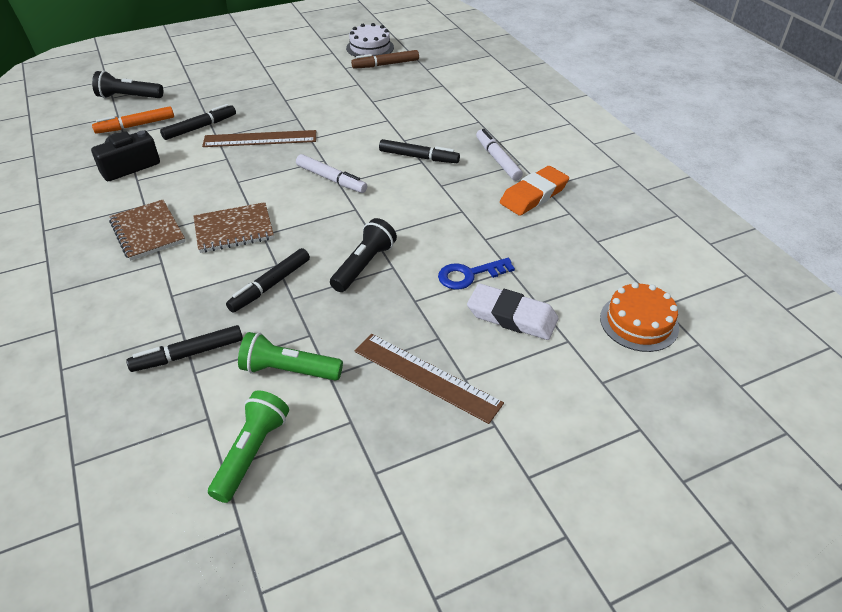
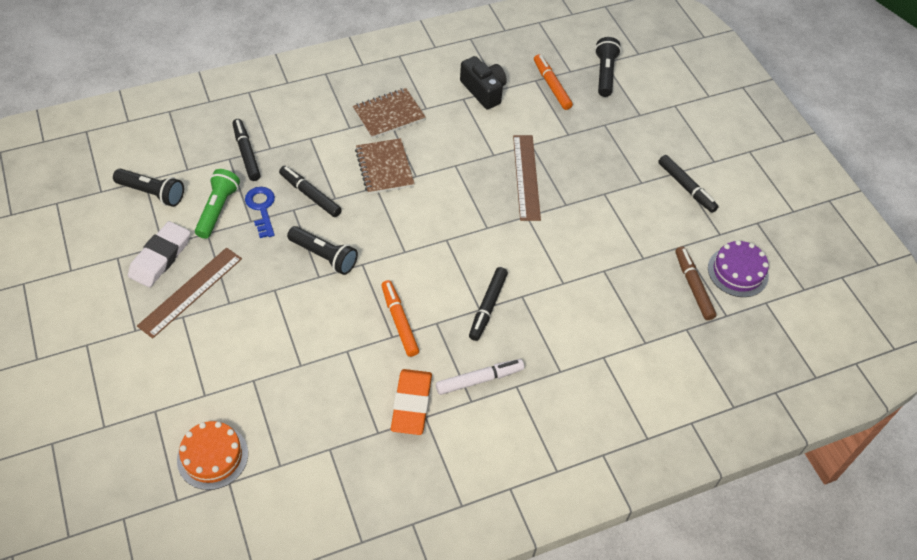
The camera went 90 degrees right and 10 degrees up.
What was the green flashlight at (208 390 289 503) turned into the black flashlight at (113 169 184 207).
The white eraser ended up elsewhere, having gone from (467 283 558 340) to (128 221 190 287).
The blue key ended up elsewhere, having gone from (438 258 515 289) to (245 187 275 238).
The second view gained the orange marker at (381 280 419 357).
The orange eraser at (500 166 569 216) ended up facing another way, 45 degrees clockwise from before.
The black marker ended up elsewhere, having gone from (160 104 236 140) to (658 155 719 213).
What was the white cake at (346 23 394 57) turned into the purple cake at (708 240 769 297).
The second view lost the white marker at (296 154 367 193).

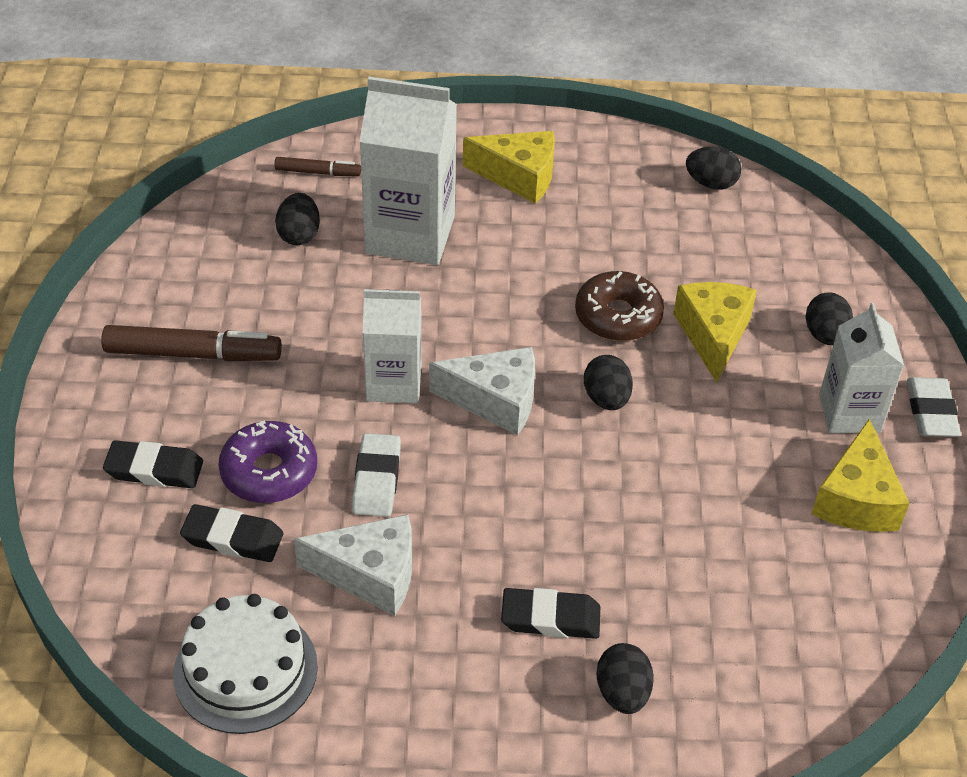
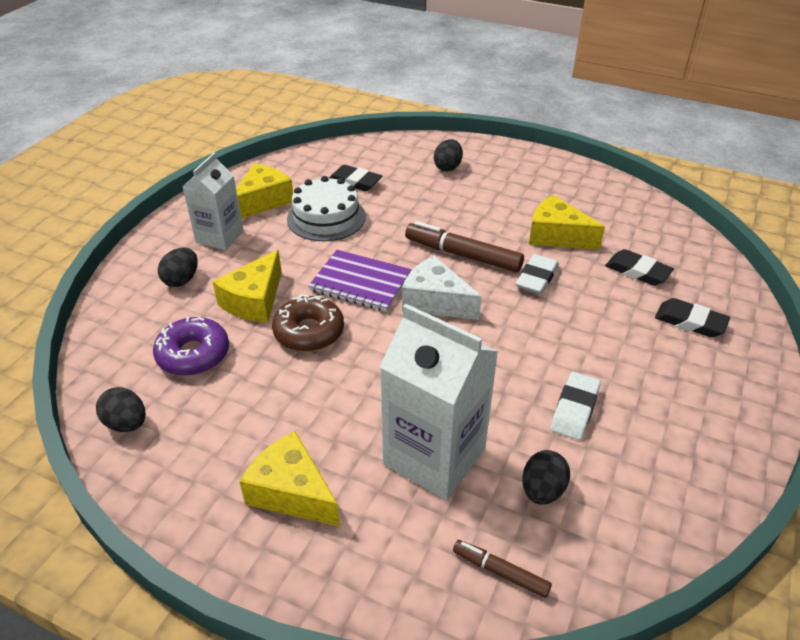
The camera went 155 degrees left and 5 degrees down.
The purple donut ended up elsewhere, having gone from (218 421 317 503) to (153 316 229 376).
The white cake ended up elsewhere, having gone from (173 594 318 734) to (287 176 366 241).
Where the black egg stood at (584 355 633 410), the purple notebook came to stand at (308 250 412 312).
The black eraser ended up elsewhere, having gone from (501 588 600 639) to (329 165 382 192).
The brown marker ended up elsewhere, having gone from (101 325 282 361) to (405 221 524 272).
What was the white cheese at (294 514 412 616) turned into the yellow cheese at (529 195 605 250).
The white eraser ended up elsewhere, having gone from (907 377 961 437) to (550 372 601 440).
The second view lost the white carton at (363 289 422 403).

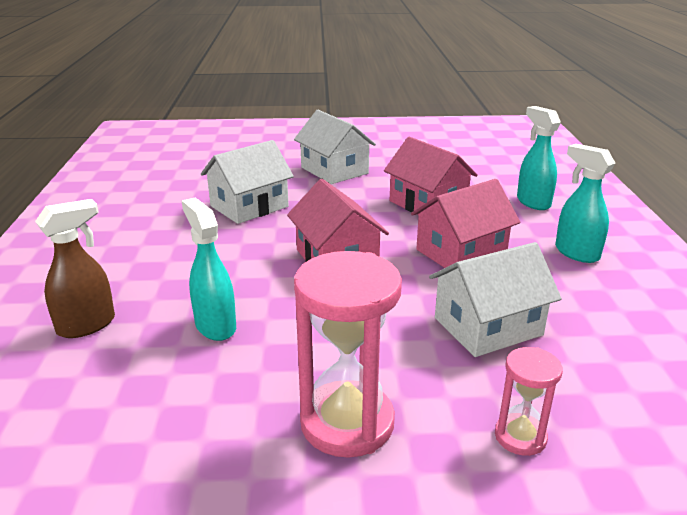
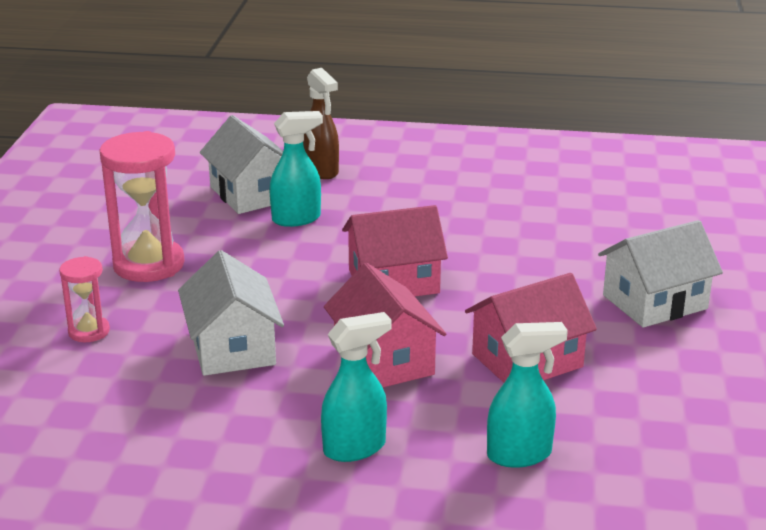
The camera went 100 degrees right and 0 degrees up.
The white house ended up elsewhere, having gone from (201 140 294 224) to (200 115 283 214).

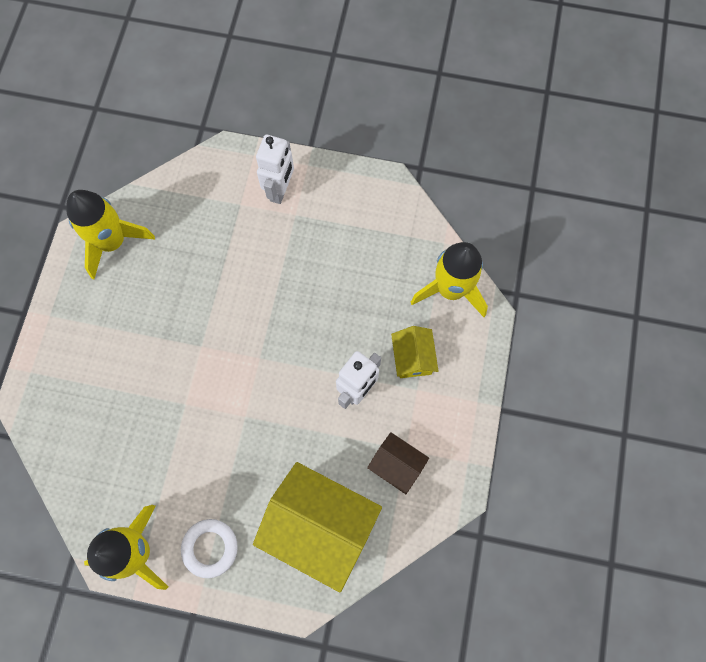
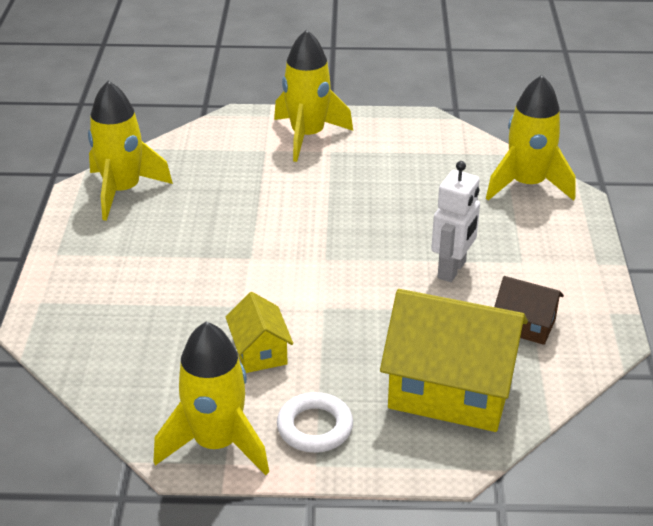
The camera went 10 degrees left and 35 degrees down.
The yellow house ended up elsewhere, having gone from (391 326 438 378) to (226 292 293 373).
Where the white robot stood at (256 135 294 204), the yellow rocket came to stand at (274 29 353 162).

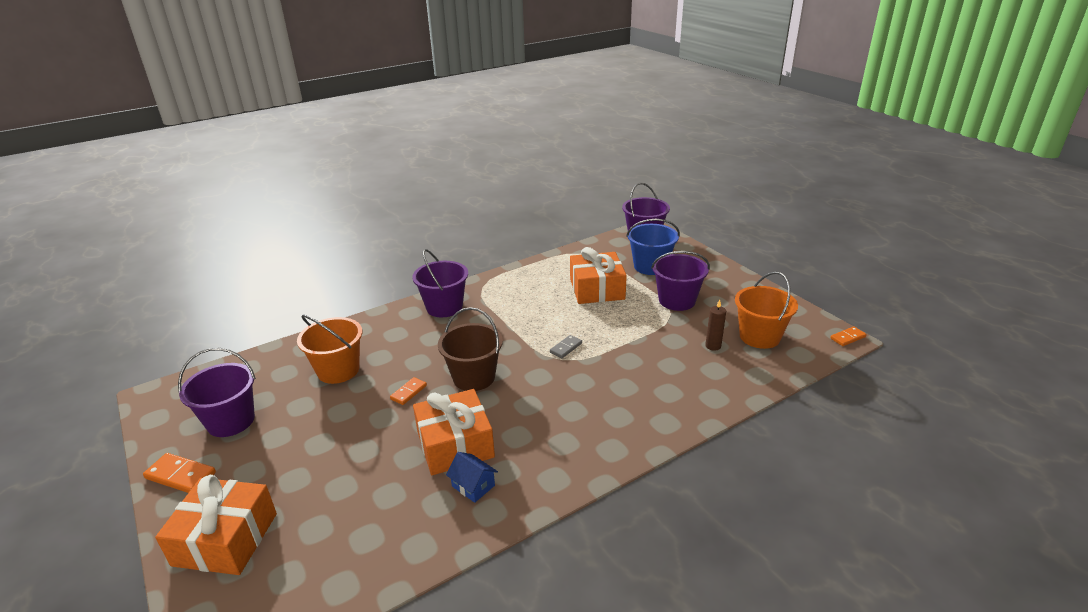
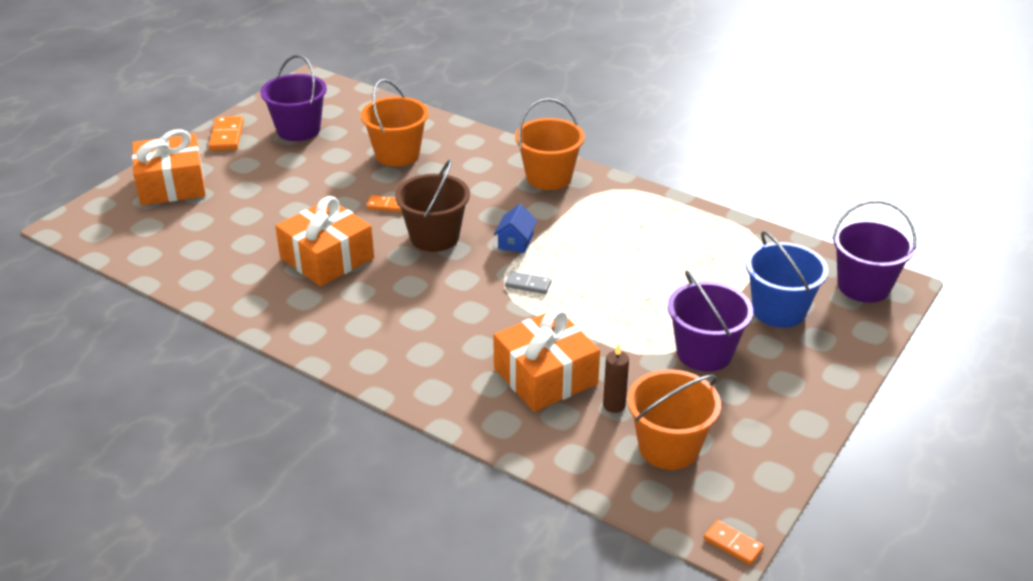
The camera went 65 degrees right and 5 degrees up.
The orange gift ended up elsewhere, having gone from (570 247 627 304) to (493 309 600 412).
The blue house ended up elsewhere, having gone from (446 452 498 503) to (494 204 537 253).
What was the purple bucket at (412 249 468 317) turned into the orange bucket at (515 98 585 190).

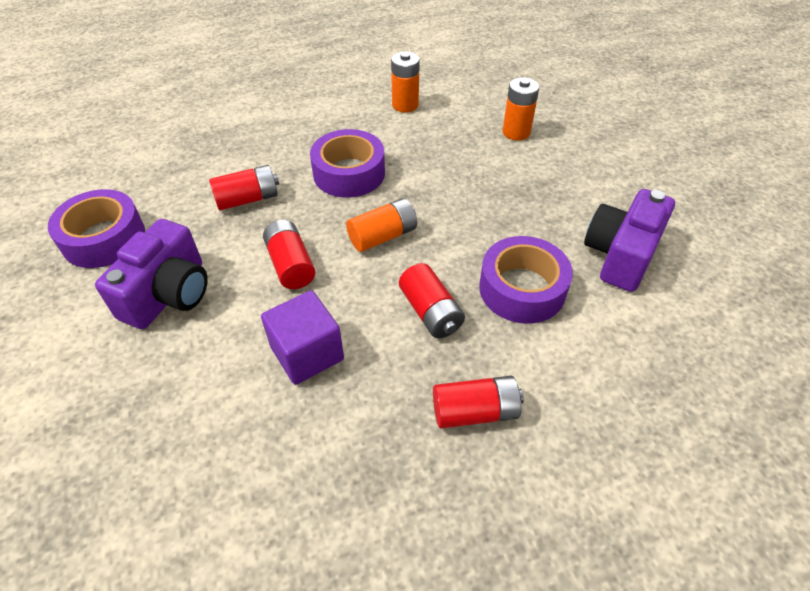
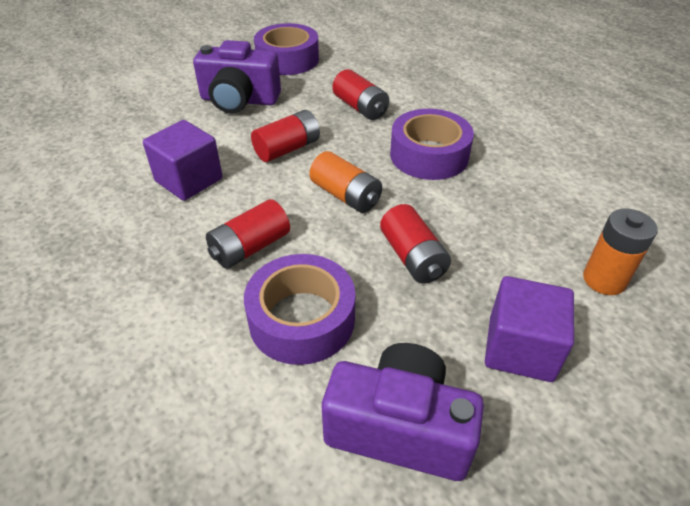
The camera went 75 degrees right and 5 degrees down.
The red battery ended up elsewhere, having gone from (433 376 524 429) to (380 204 451 284).
The second view gained the purple cube at (485 276 574 382).
The second view lost the orange battery at (391 52 420 113).

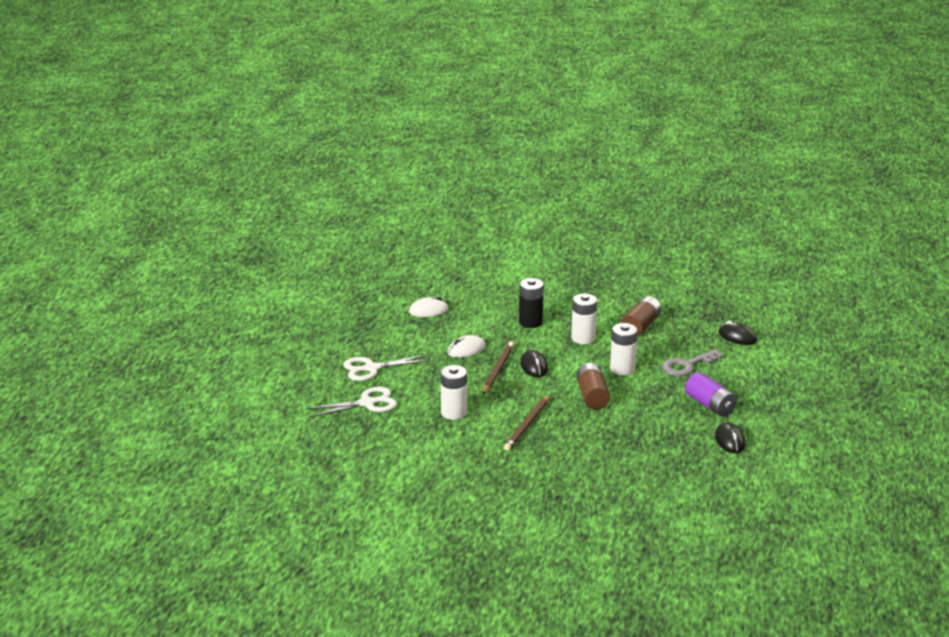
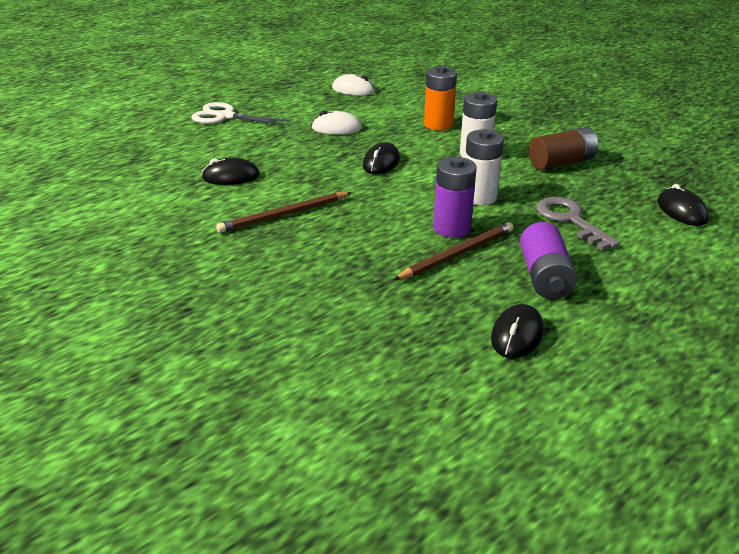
The camera went 35 degrees right and 5 degrees up.
Where the white battery stood at (441 365 467 420), the black mouse came to stand at (201 157 260 185).
The brown pencil ended up elsewhere, having gone from (483 341 514 394) to (394 222 513 280).
What was the black battery at (519 278 544 328) turned into the orange battery at (424 65 457 131).
The second view gained the purple battery at (433 157 477 238).
The grey key at (662 349 724 376) ended up facing another way, 60 degrees clockwise from before.
The second view lost the white scissors at (306 387 397 417).
The second view lost the brown battery at (576 363 610 410).

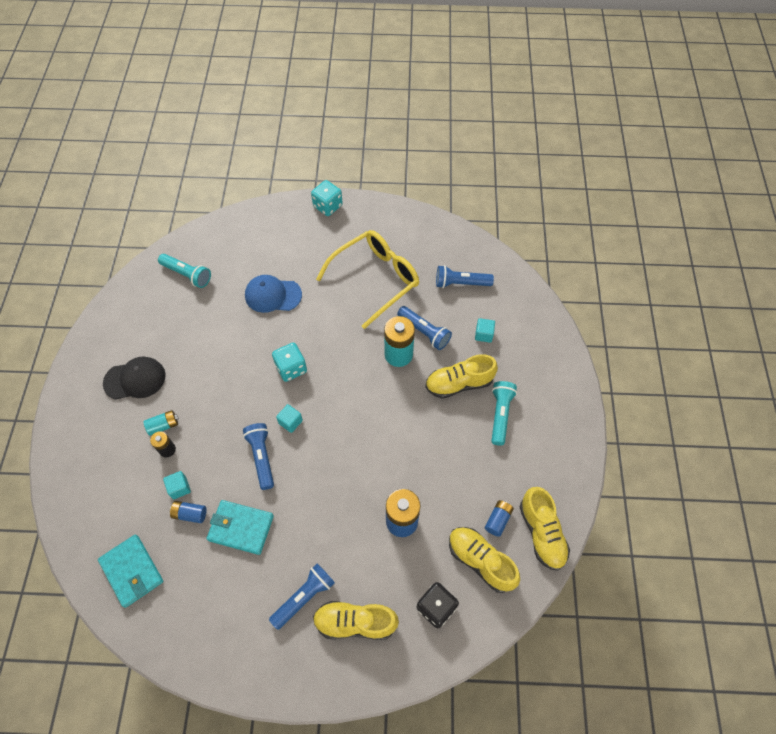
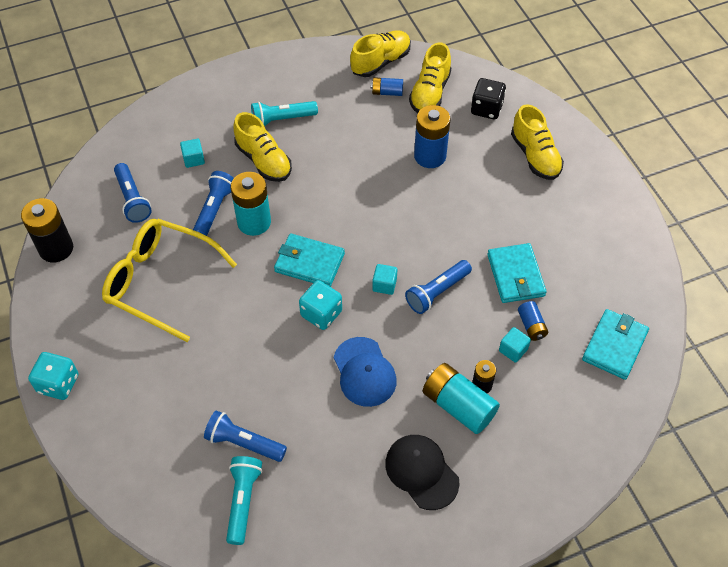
The camera went 115 degrees left and 5 degrees down.
The second view gained the black battery at (21 198 73 262).
The blue flashlight ended up elsewhere, having gone from (269 563 335 630) to (204 411 287 462).
The second view gained the turquoise wallet at (274 234 345 287).
The blue cap ended up elsewhere, having gone from (245 275 302 313) to (334 337 397 407).
The size of the turquoise battery at (143 410 179 436) changed by a factor of 1.85.

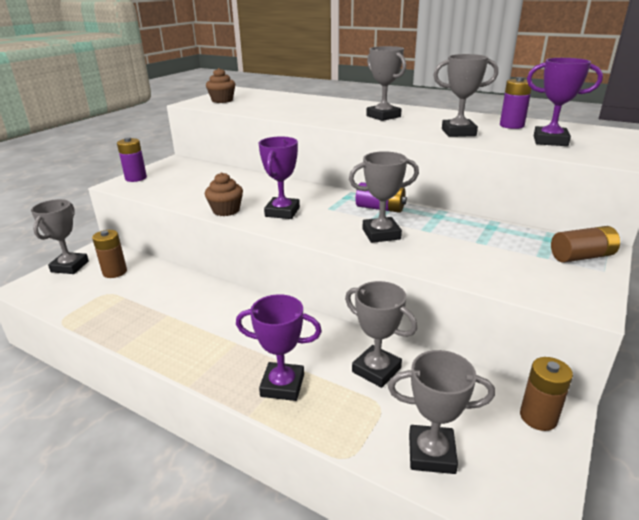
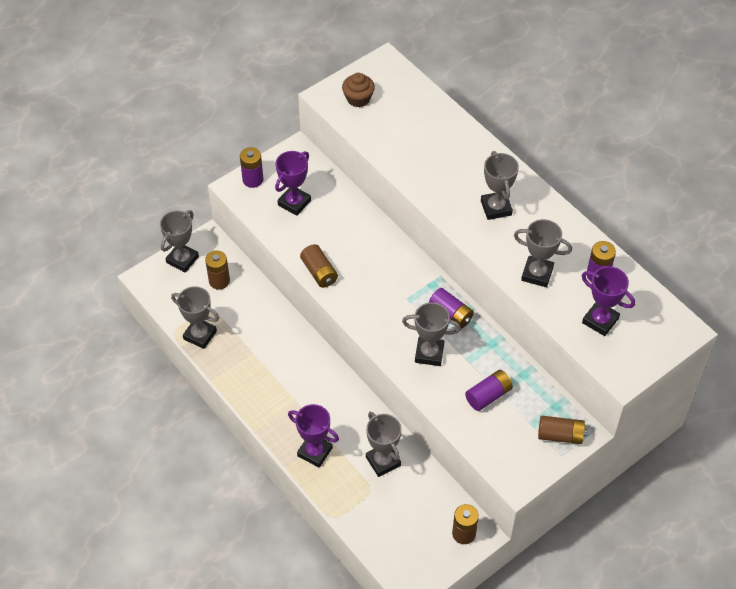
The camera went 20 degrees right and 25 degrees up.
The grey trophy ended up elsewhere, having gone from (388 350 495 474) to (171 286 219 349).
The purple trophy ended up elsewhere, having gone from (259 136 300 219) to (275 151 311 216).
Where the brown cupcake stood at (205 172 243 216), the brown battery came to stand at (300 244 338 288).
The second view gained the purple battery at (465 370 513 411).

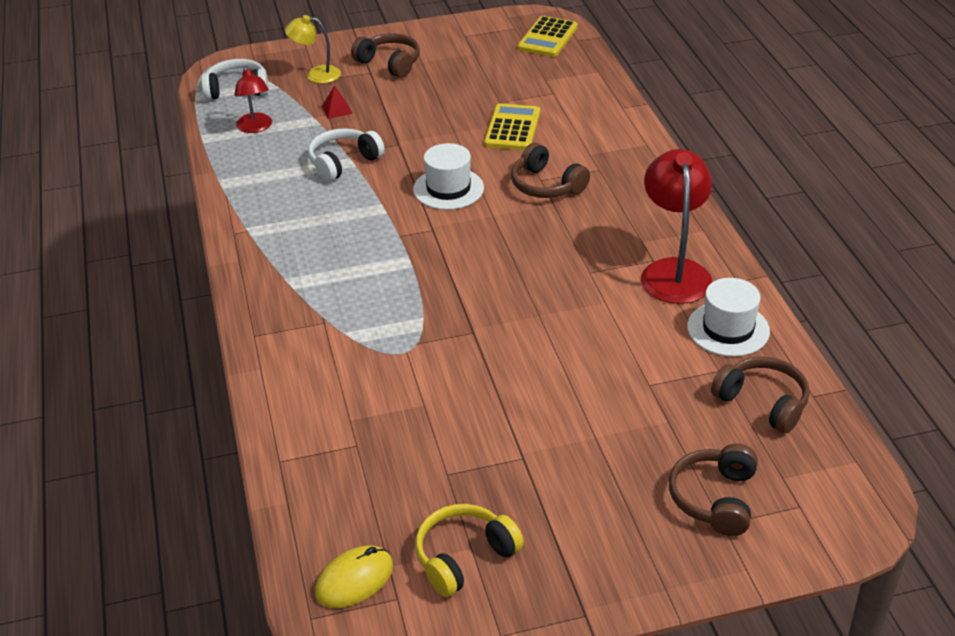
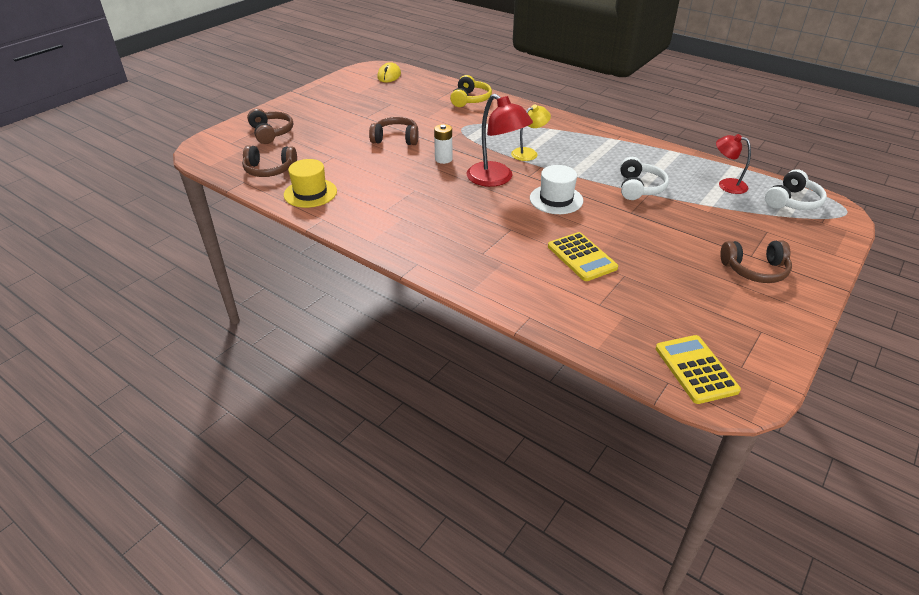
The camera went 140 degrees right and 0 degrees up.
What was the white hat at (687 278 770 357) turned into the yellow hat at (284 159 337 208).
The brown headphones ended up elsewhere, having gone from (511 143 590 198) to (369 117 419 145).
The second view gained the white battery at (434 124 452 164).
The yellow headphones ended up elsewhere, having gone from (415 504 524 597) to (450 75 492 107).
The red lamp ended up elsewhere, having gone from (641 149 712 304) to (467 94 533 187).
The yellow lamp ended up elsewhere, having gone from (285 15 341 84) to (511 104 551 161).
The second view lost the red pyramid at (322 85 353 119).

